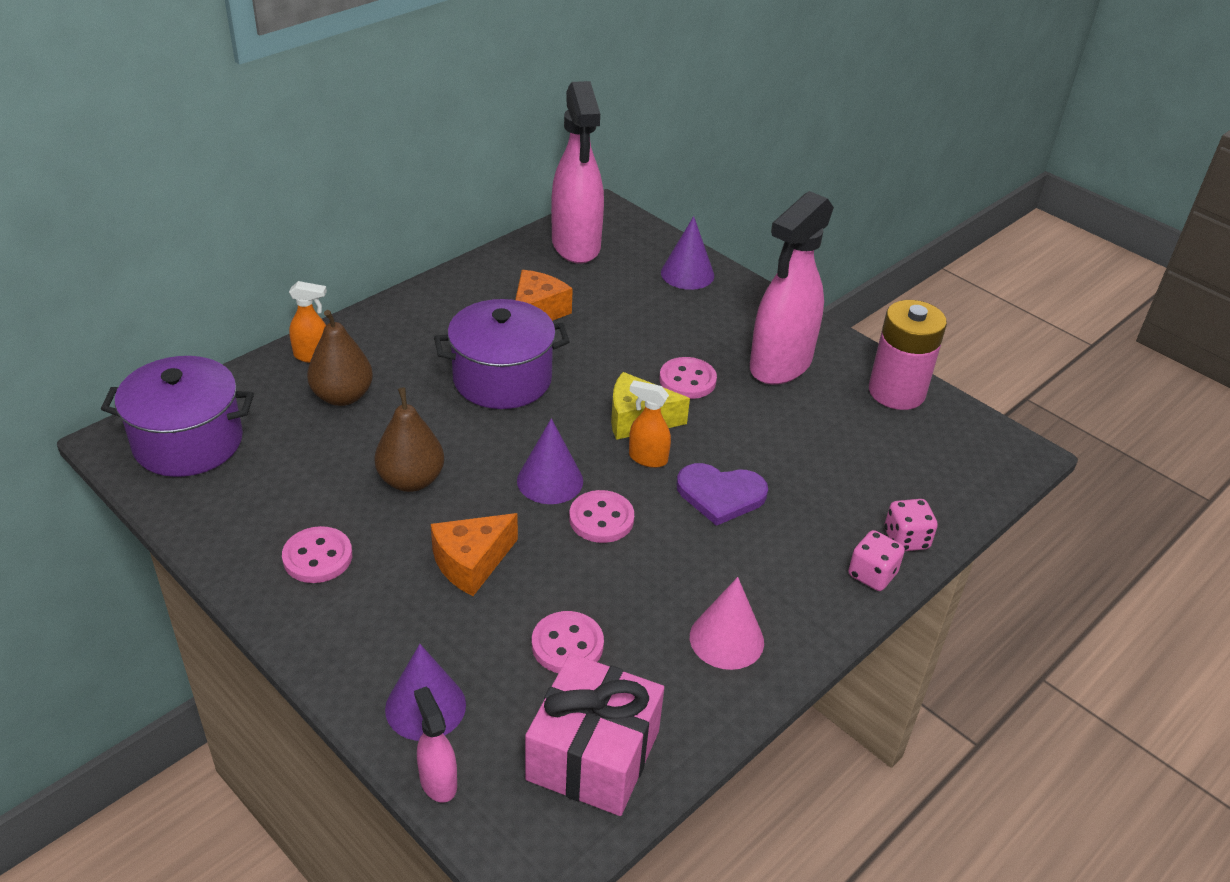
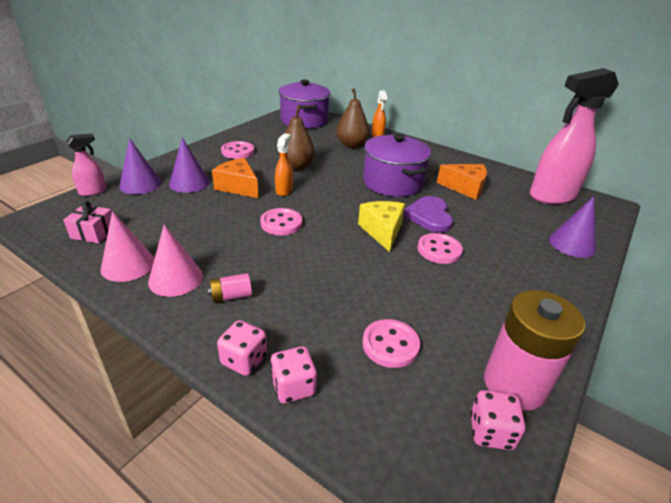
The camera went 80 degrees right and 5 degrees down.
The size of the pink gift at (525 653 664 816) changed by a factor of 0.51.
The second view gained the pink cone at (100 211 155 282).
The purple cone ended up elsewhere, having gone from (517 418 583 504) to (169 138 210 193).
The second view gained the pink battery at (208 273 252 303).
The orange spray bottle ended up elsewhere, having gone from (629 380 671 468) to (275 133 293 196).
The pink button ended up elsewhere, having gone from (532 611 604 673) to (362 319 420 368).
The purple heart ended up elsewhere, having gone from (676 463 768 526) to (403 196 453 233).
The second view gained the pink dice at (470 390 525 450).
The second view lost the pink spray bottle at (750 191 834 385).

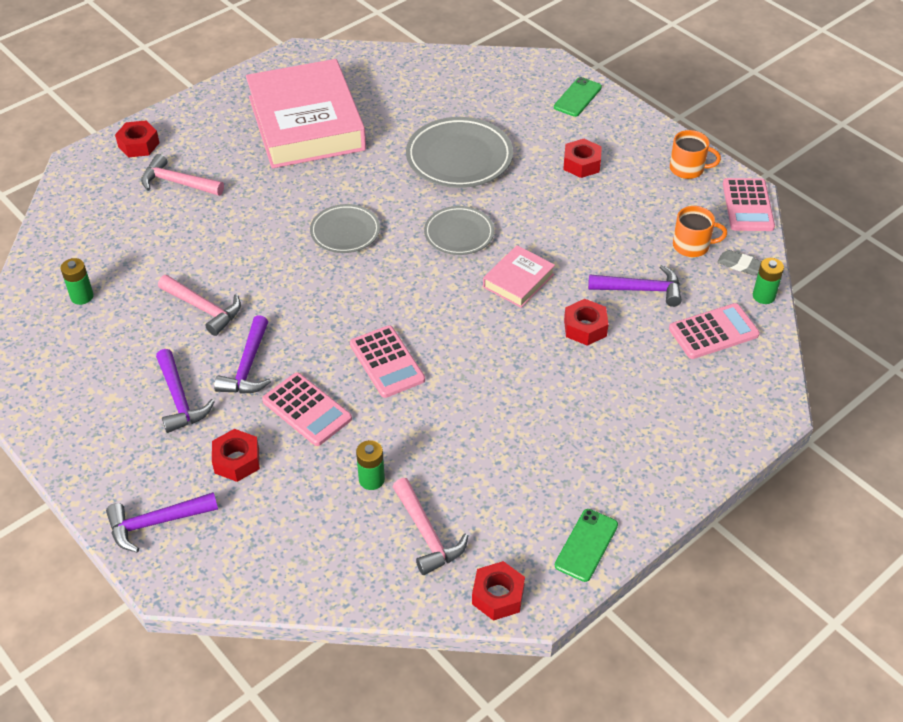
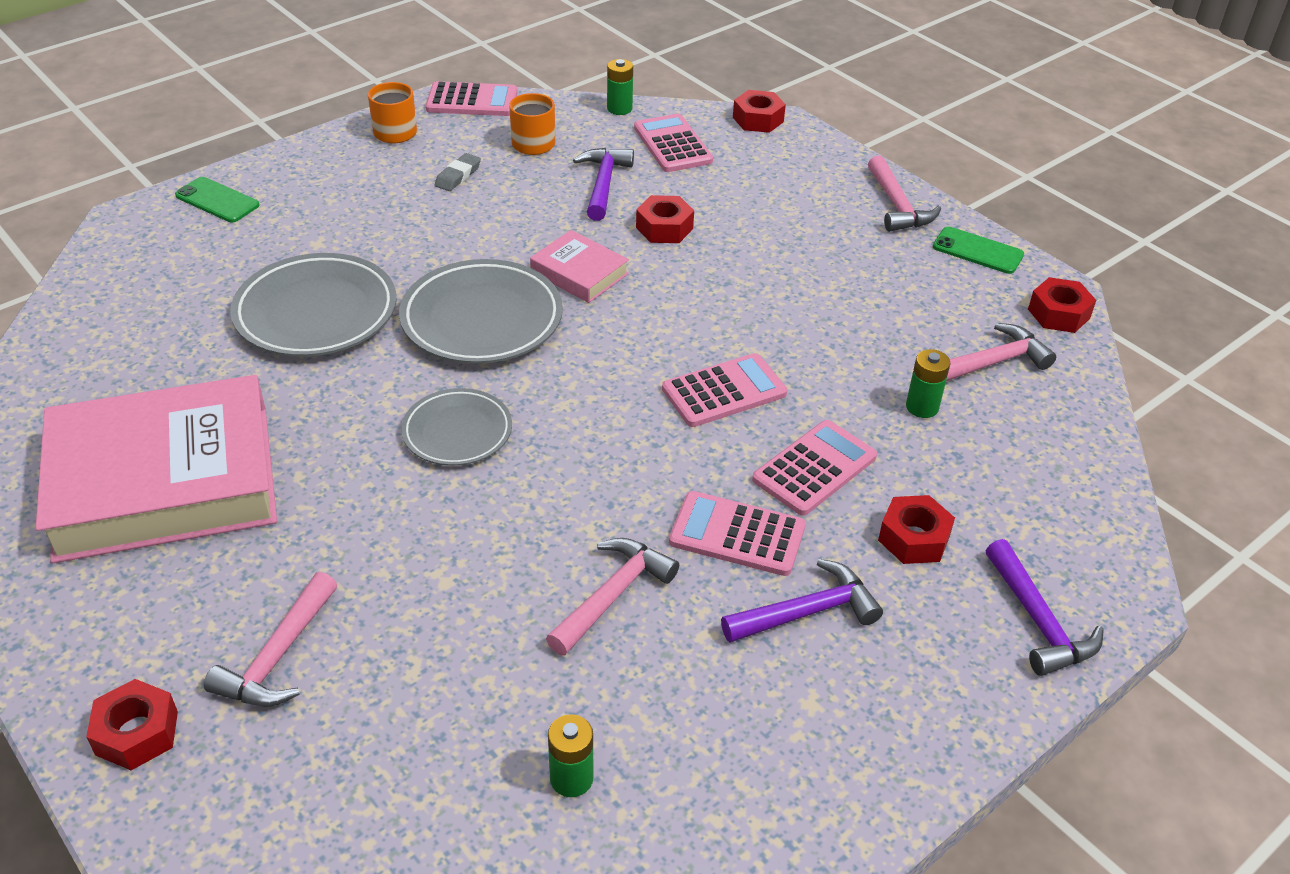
The camera went 90 degrees left and 5 degrees down.
The size of the grey plate at (424 206 494 255) changed by a factor of 1.62.
The grey eraser ended up elsewhere, having gone from (717 250 762 275) to (435 153 481 191).
Where the purple hammer stood at (214 315 271 394), the pink calculator came to stand at (669 491 806 576).
The red nut ended up elsewhere, having gone from (563 139 602 178) to (733 90 786 133).
The second view gained the pink hammer at (868 156 941 232).

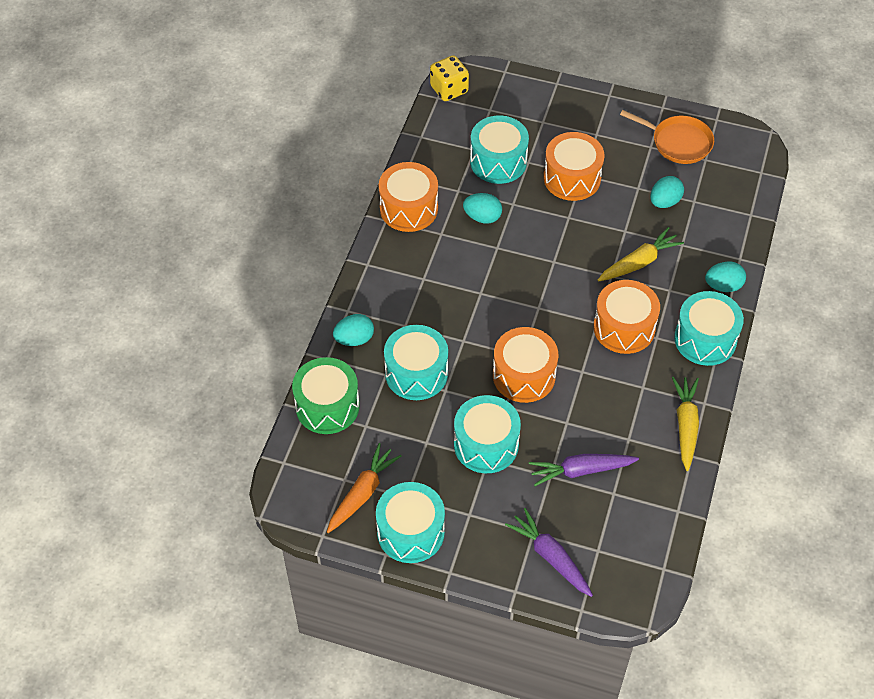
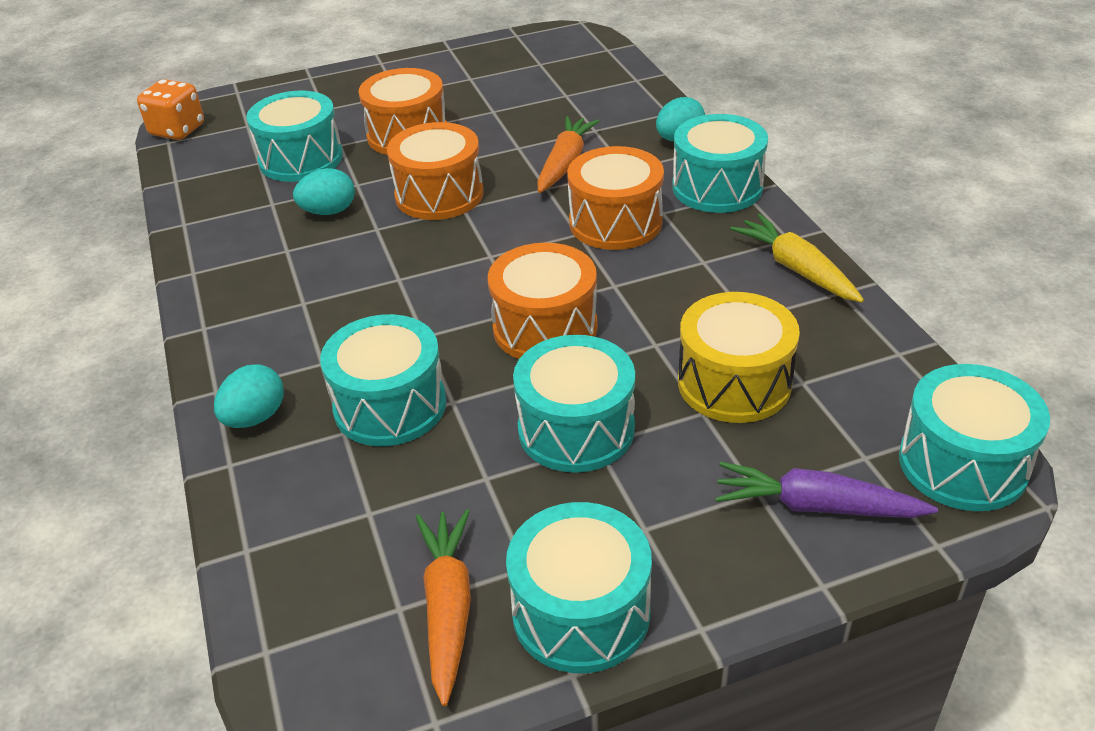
The camera went 35 degrees left and 15 degrees down.
What was the yellow dice at (430 55 469 101) turned into the orange dice at (137 79 204 140).
The orange drum ended up elsewhere, having gone from (379 162 438 232) to (387 122 484 220).
What was the yellow carrot at (598 227 684 281) turned into the orange carrot at (537 116 599 193).
Where the purple carrot stood at (529 454 639 486), the yellow drum came to stand at (678 292 800 423).
The second view gained the turquoise drum at (899 364 1050 511).
The second view lost the green drum at (292 357 360 434).
The second view lost the orange pan at (620 110 714 164).
The second view lost the turquoise egg at (650 176 684 208).

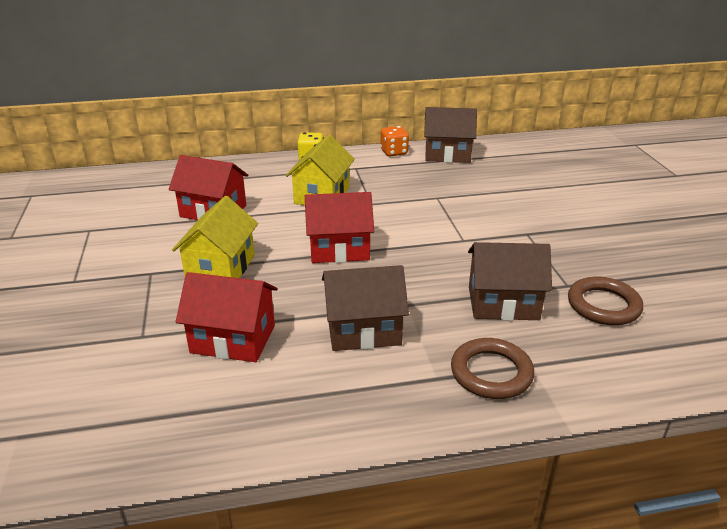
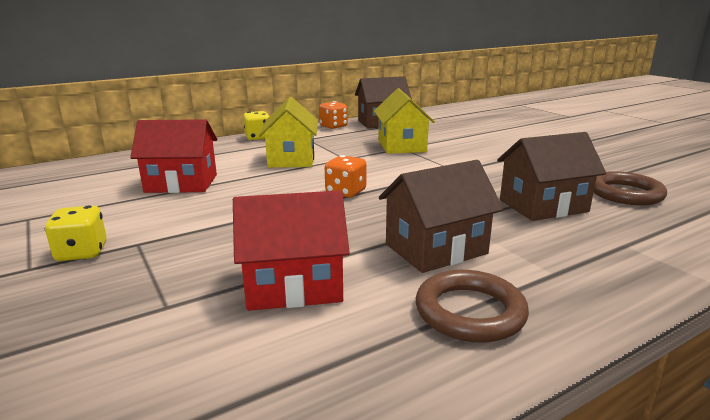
The camera went 20 degrees left and 10 degrees down.
The second view gained the yellow dice at (45 205 107 261).
Where the red house stood at (305 192 374 263), the orange dice came to stand at (325 155 367 198).
The yellow house ended up elsewhere, having gone from (172 196 258 278) to (374 88 435 154).
The brown ring ended up elsewhere, having gone from (451 338 534 399) to (416 270 529 343).

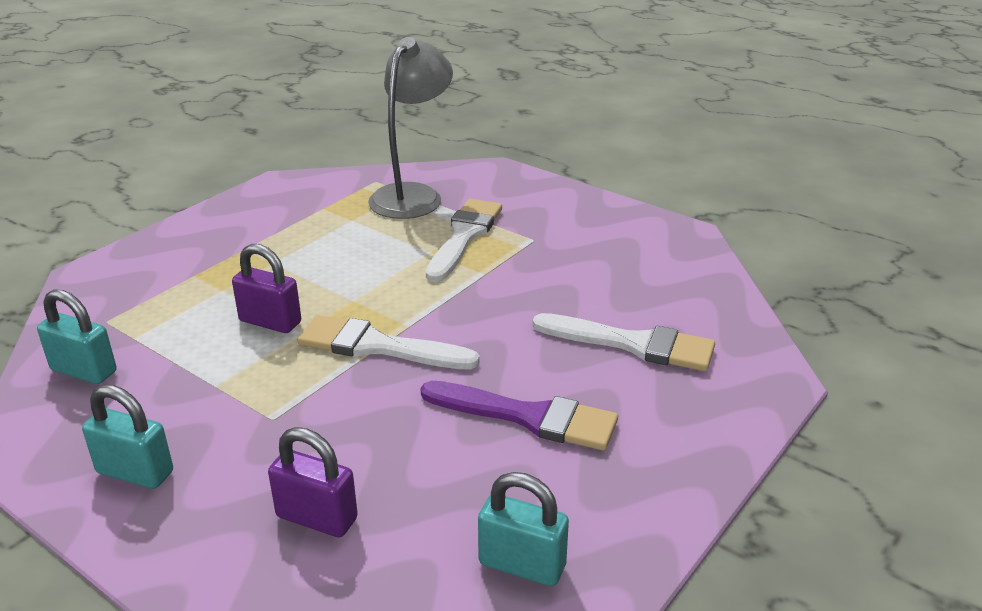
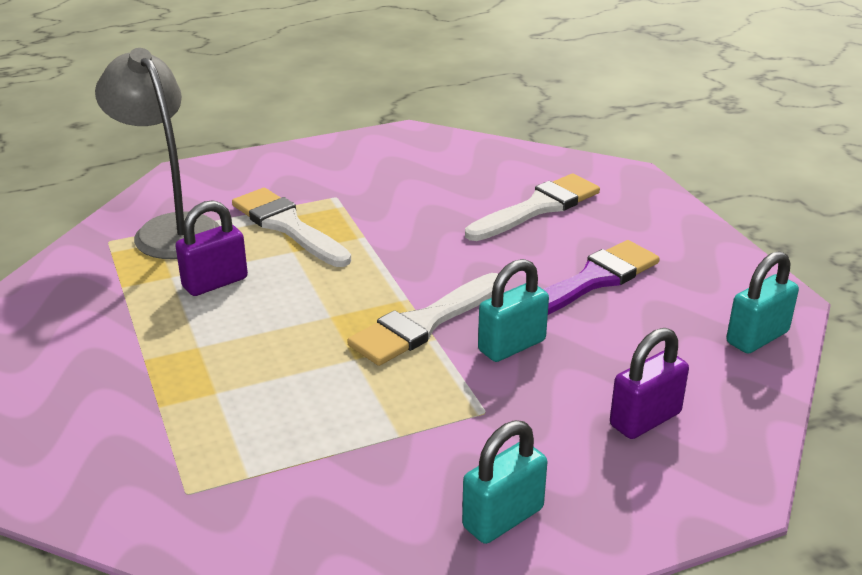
The camera went 60 degrees left and 0 degrees up.
The purple padlock ended up elsewhere, having gone from (232 244 301 333) to (175 200 248 296).
The turquoise padlock ended up elsewhere, having gone from (37 289 117 384) to (478 259 549 362).

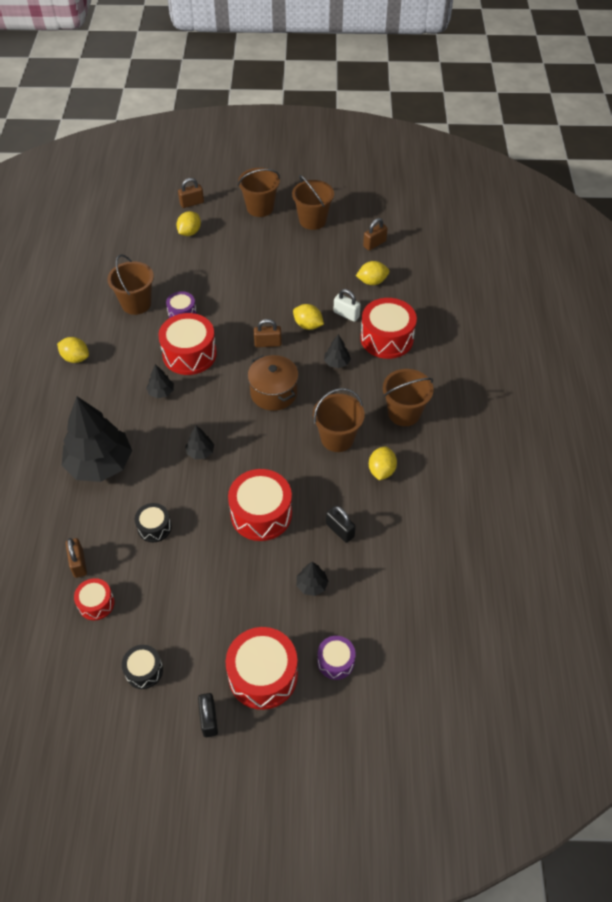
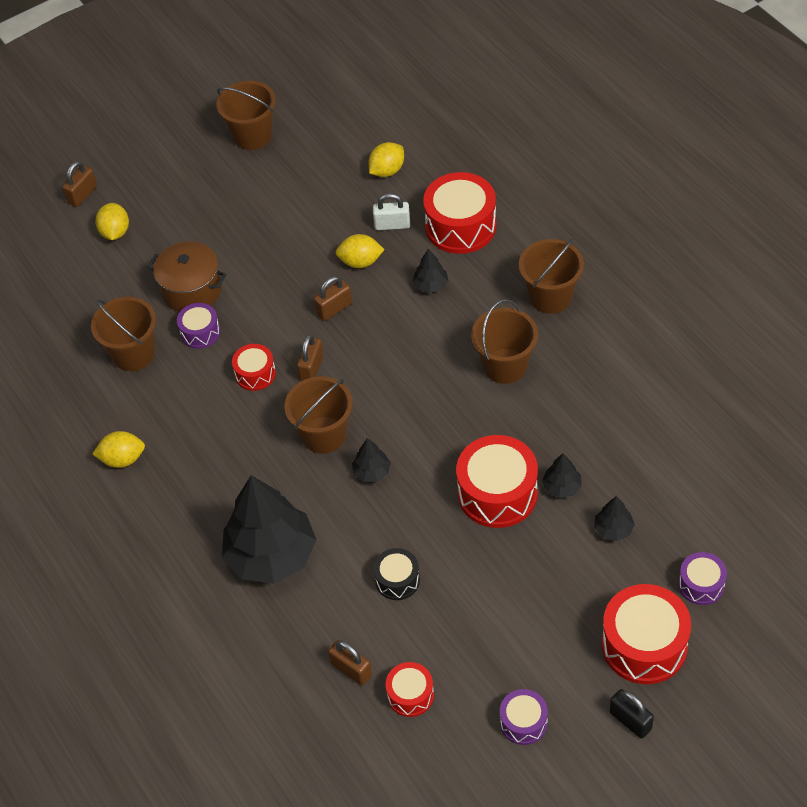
The camera went 30 degrees left and 0 degrees up.
The brown pot ended up elsewhere, having gone from (248 355 299 411) to (147 241 226 312).
The size of the red drum at (158 313 217 375) changed by a factor of 0.54.
The brown bucket ended up elsewhere, having gone from (238 168 280 217) to (284 376 353 454).
The brown padlock ended up elsewhere, having gone from (363 218 388 251) to (297 334 324 381).
What was the black drum at (122 645 163 689) turned into the purple drum at (500 689 548 745).
The black tree ended up elsewhere, having gone from (146 364 174 398) to (542 453 581 498).
The second view lost the black padlock at (326 506 356 543).
The second view lost the yellow lemon at (369 446 397 480).

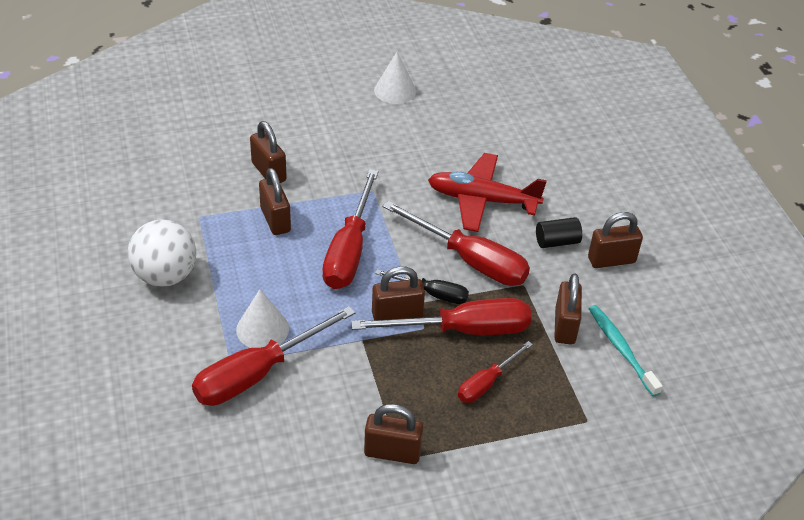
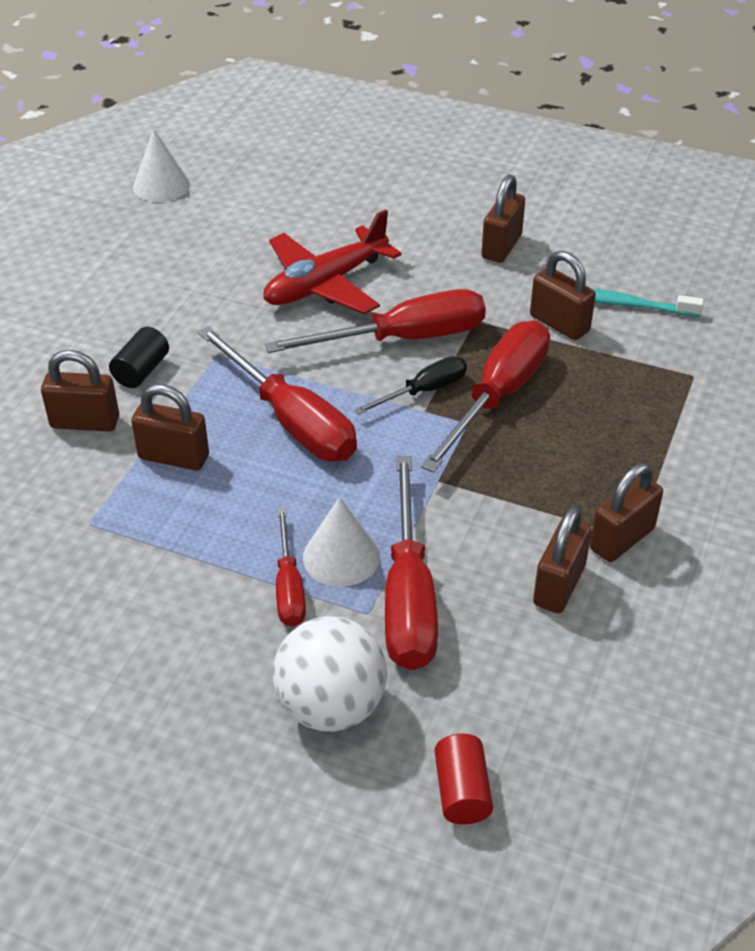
The camera went 50 degrees left and 0 degrees up.
The black cylinder ended up elsewhere, having gone from (536 217 582 248) to (109 327 169 388).
The white cone ended up elsewhere, having gone from (374 52 416 104) to (133 129 190 202).
The white ball ended up elsewhere, having gone from (128 219 196 287) to (273 616 387 732).
The red screwdriver ended up elsewhere, having gone from (458 341 533 403) to (276 508 306 627).
The second view gained the red cylinder at (435 733 493 825).
The brown padlock ended up elsewhere, having gone from (372 266 425 320) to (533 506 592 613).

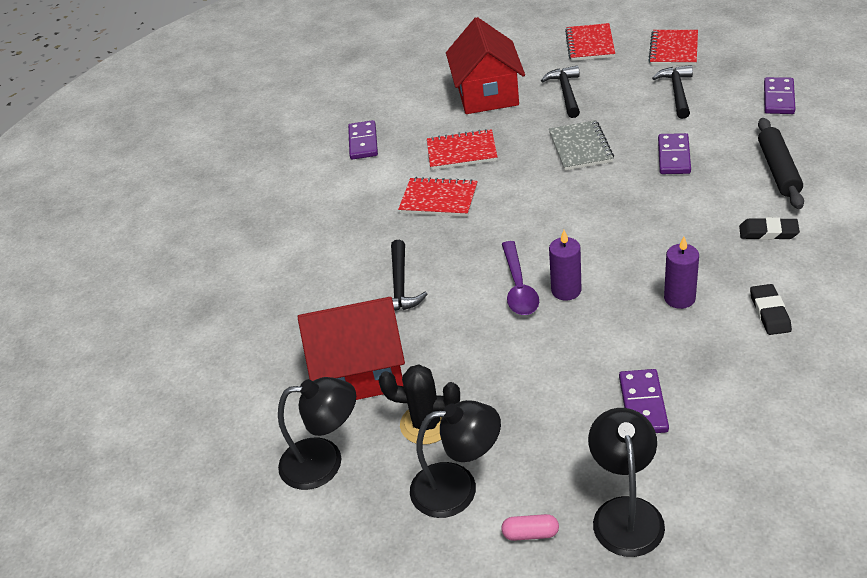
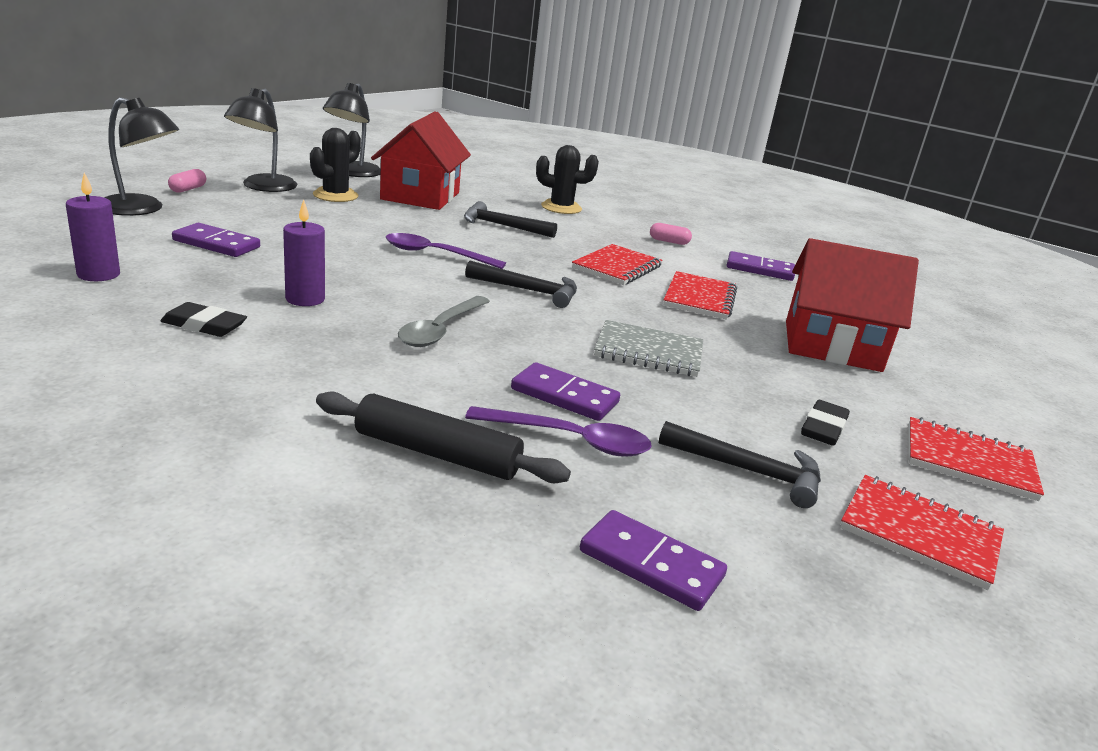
The camera went 100 degrees right and 15 degrees down.
The purple candle ended up elsewhere, having gone from (549 230 582 301) to (66 173 120 281).
The second view gained the grey spoon at (398 296 490 347).
The black hammer ended up elsewhere, having gone from (541 65 580 118) to (465 261 577 308).
The second view gained the purple spoon at (465 406 652 456).
The second view gained the black cactus at (536 145 599 214).
The second view gained the pink capsule at (650 223 692 245).
The black eraser ended up elsewhere, having gone from (739 217 800 240) to (801 400 850 446).

